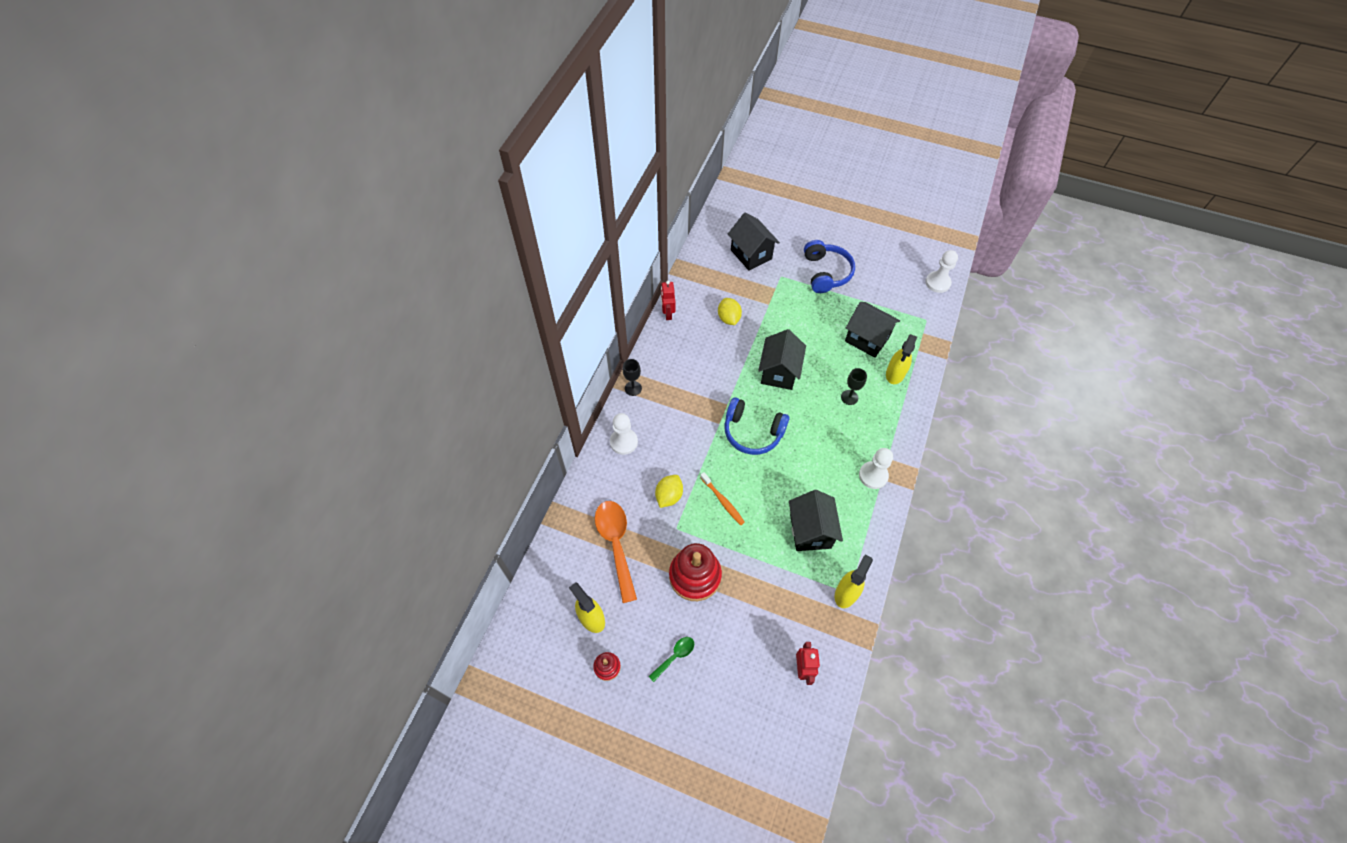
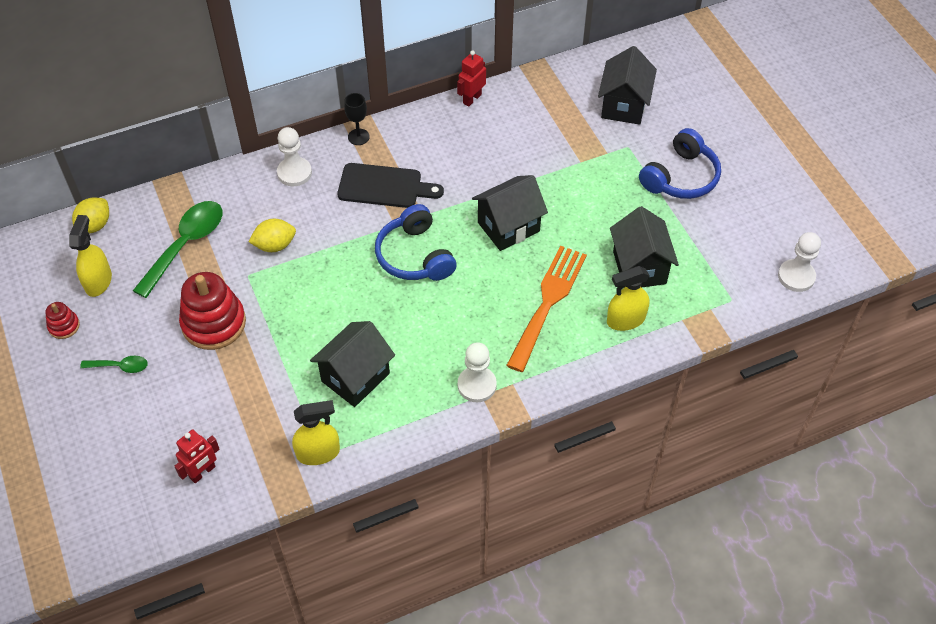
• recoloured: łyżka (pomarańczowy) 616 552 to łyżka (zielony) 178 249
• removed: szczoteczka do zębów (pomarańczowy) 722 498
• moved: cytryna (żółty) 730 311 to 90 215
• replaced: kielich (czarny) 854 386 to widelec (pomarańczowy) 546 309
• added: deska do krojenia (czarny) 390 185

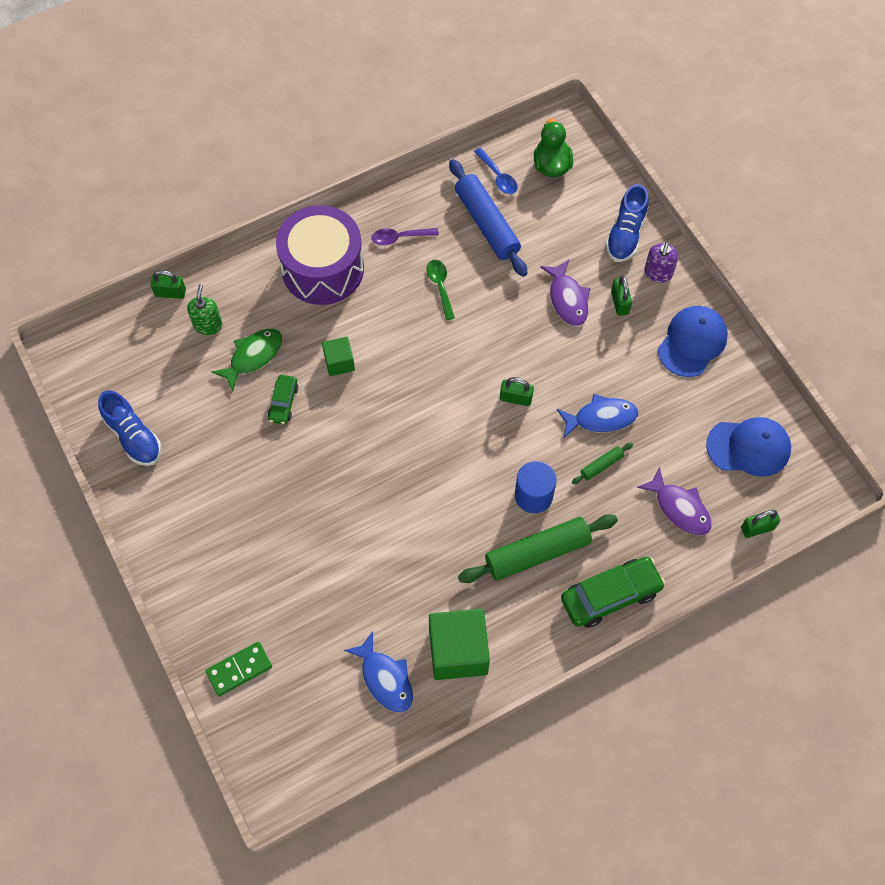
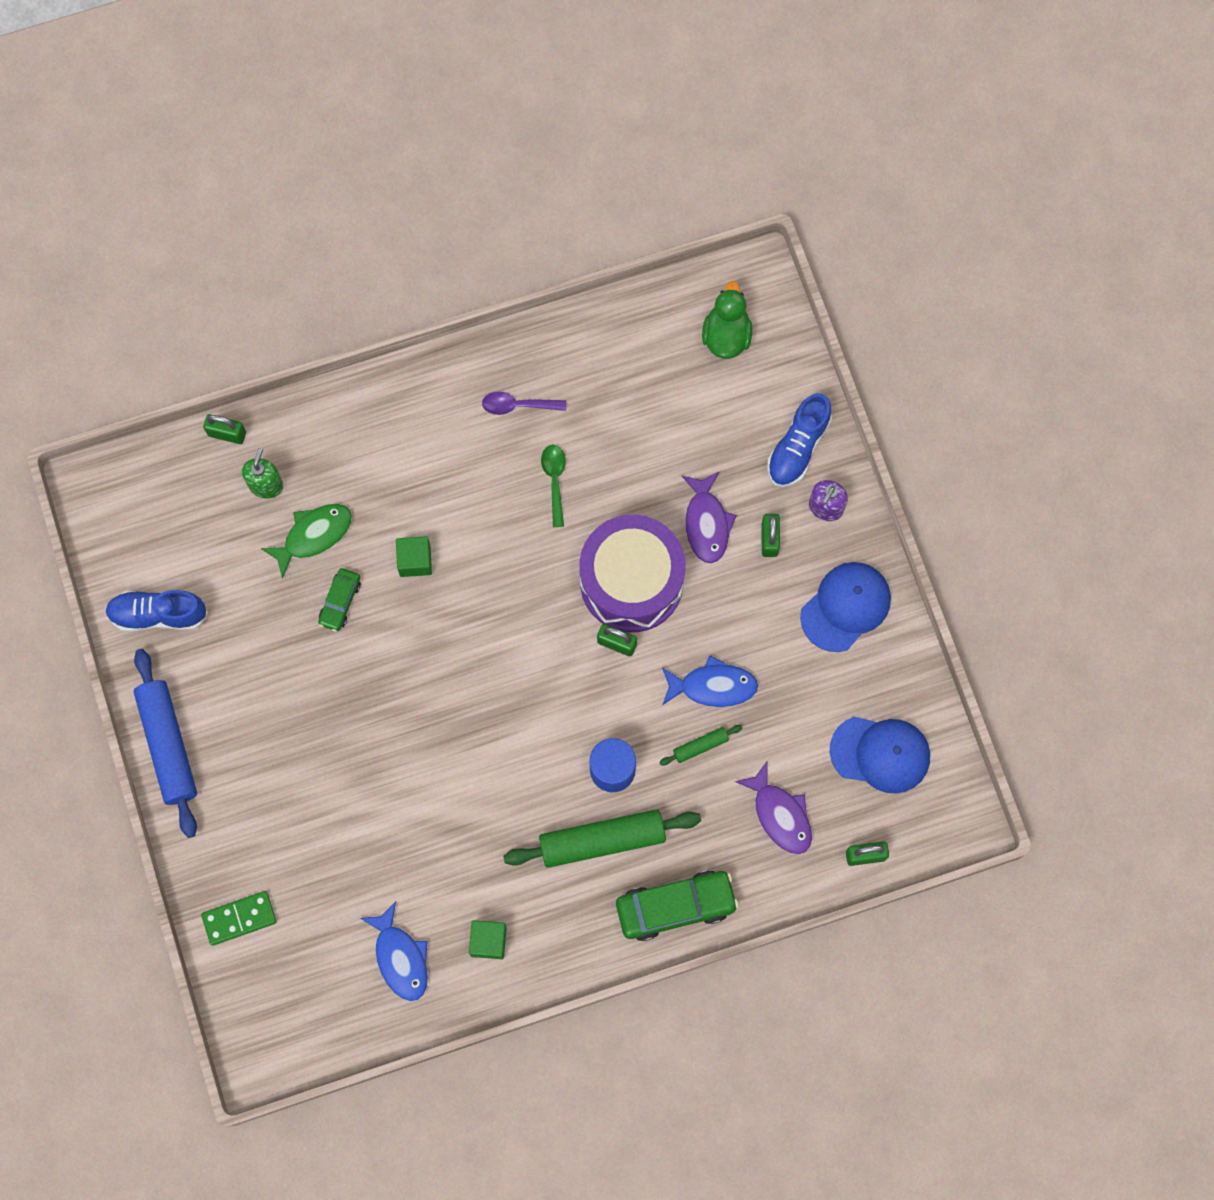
• turned: but (niebieski) 129 428 = 156 611 120 degrees clockwise
• moved: bęben (fioletowy) 320 255 to 632 573
• resized: sześcian (zielony) 459 644 = 488 939 x0.54
• moved: wałek do ciasta (niebieski) 488 218 to 165 743
• removed: łyżka (niebieski) 495 170

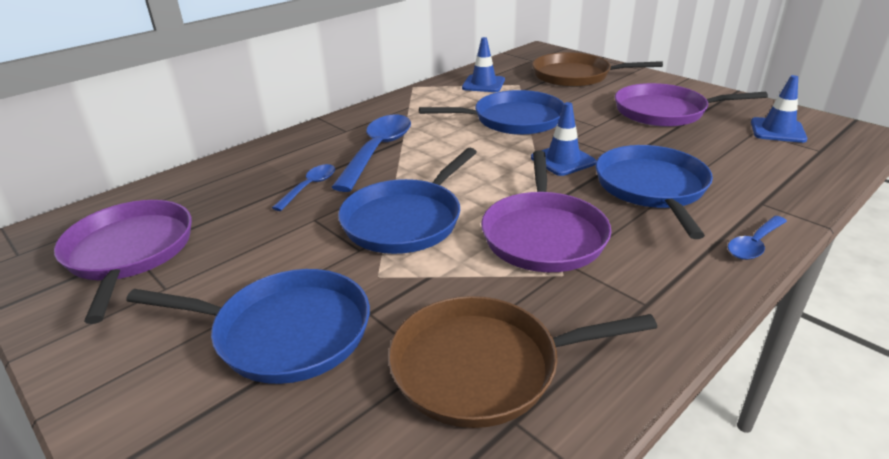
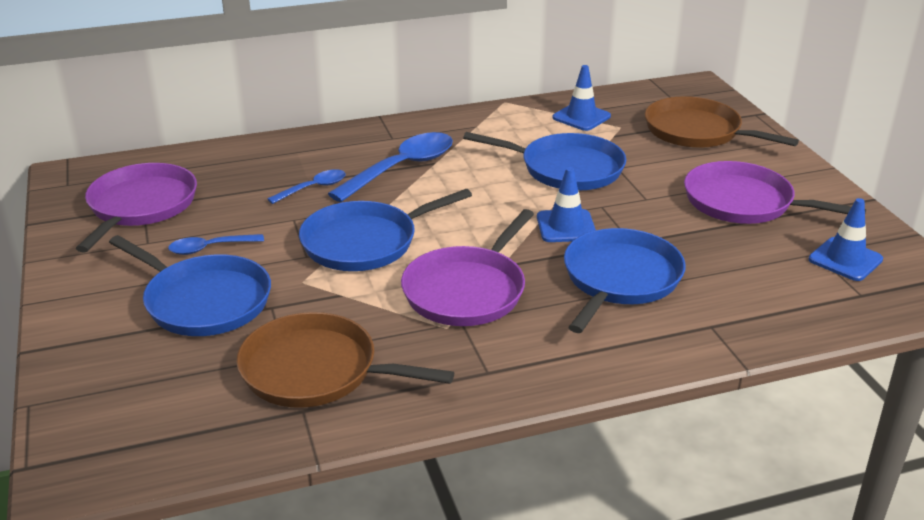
• moved: łyżka (niebieski) 757 238 to 216 244

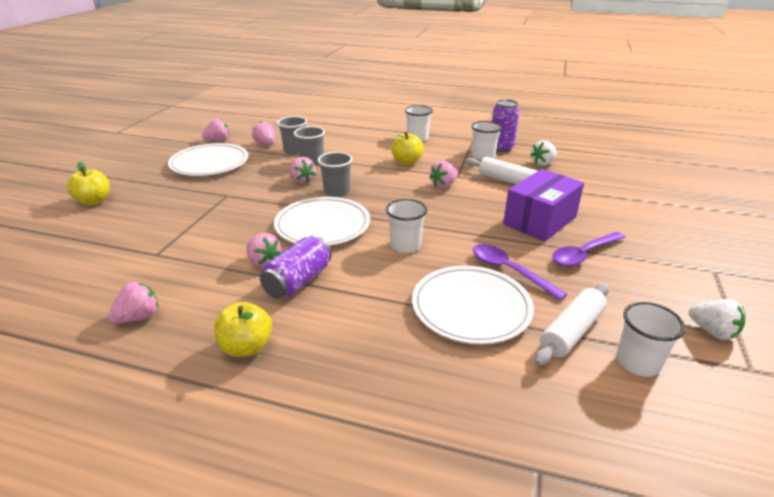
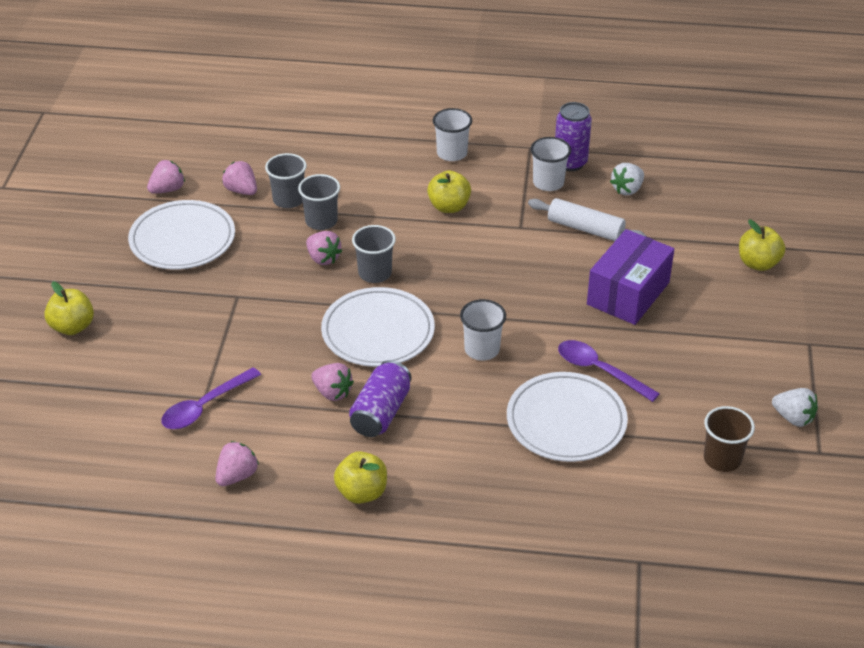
• removed: truskawka (różowy) 443 175
• removed: wałek do ciasta (biały) 571 325
• moved: łyżka (fioletowy) 589 249 to 211 398
• recoloured: szklanka (biały) 650 339 to szklanka (brązowy) 729 439
• added: jabłko (żółty) 762 245

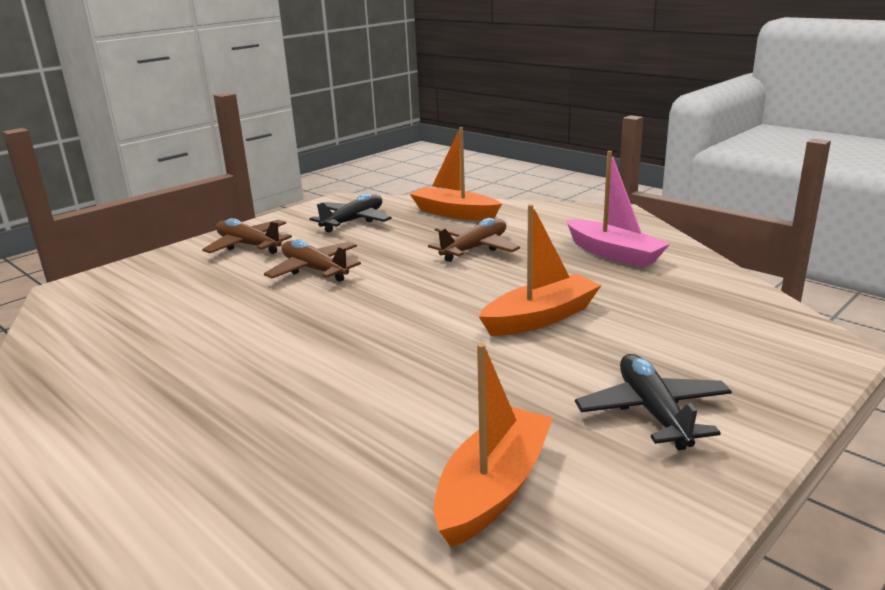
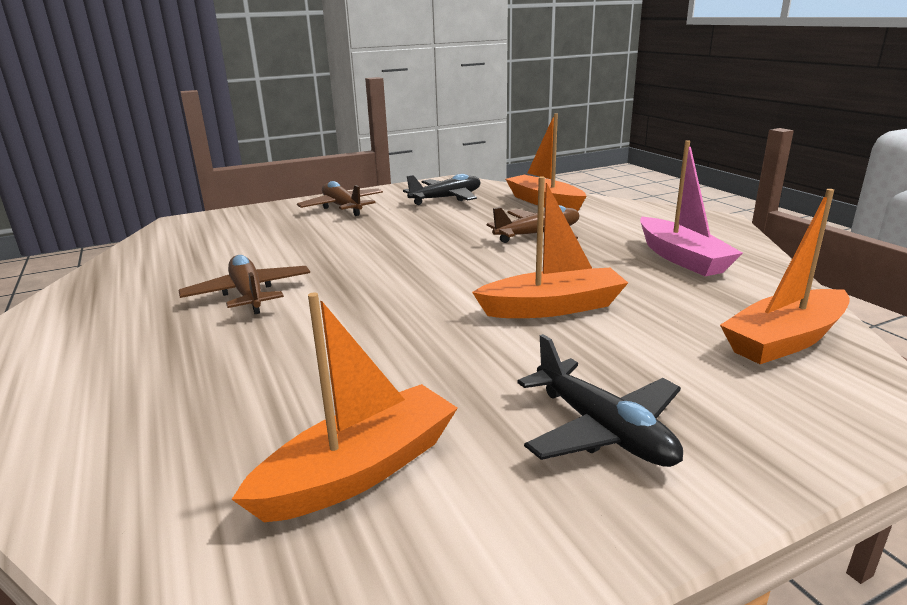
• moved: samolot (brązowy) 312 260 to 244 284
• turned: samolot (czarny) 653 402 = 600 400 135 degrees clockwise
• added: łódka (pomarańczowy) 785 276

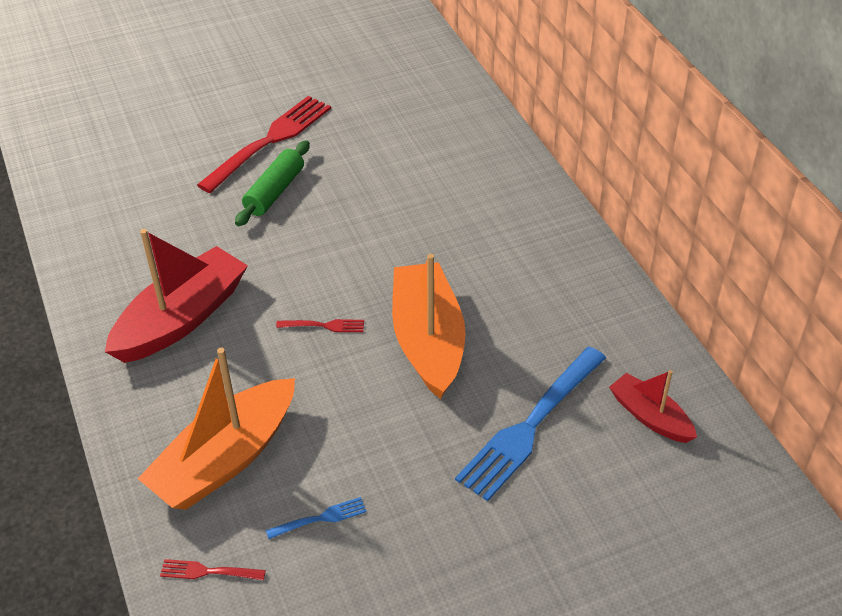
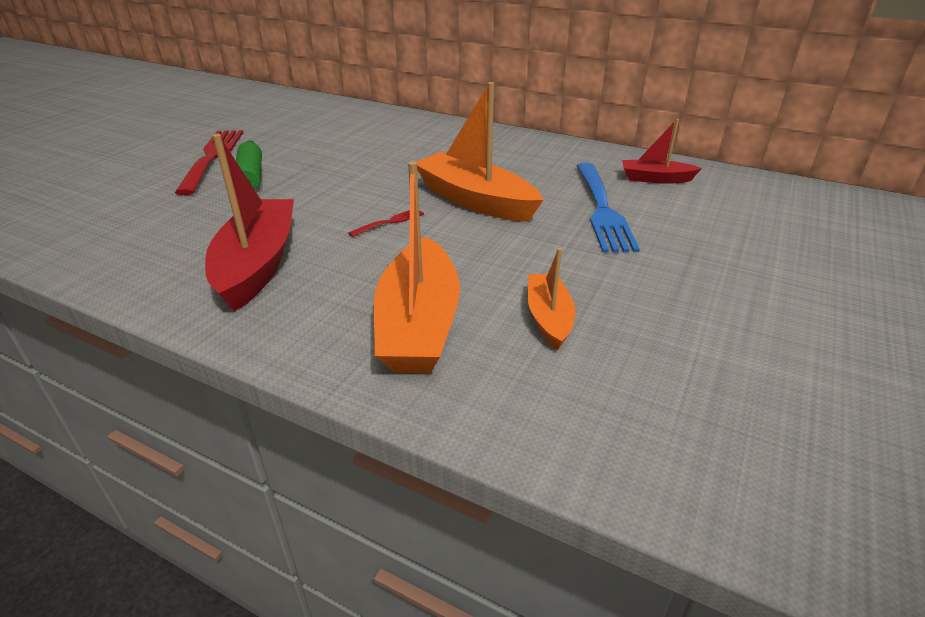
• removed: widelec (czerwony) 213 569
• replaced: widelec (niebieski) 316 518 to łódka (pomarańczowy) 552 299

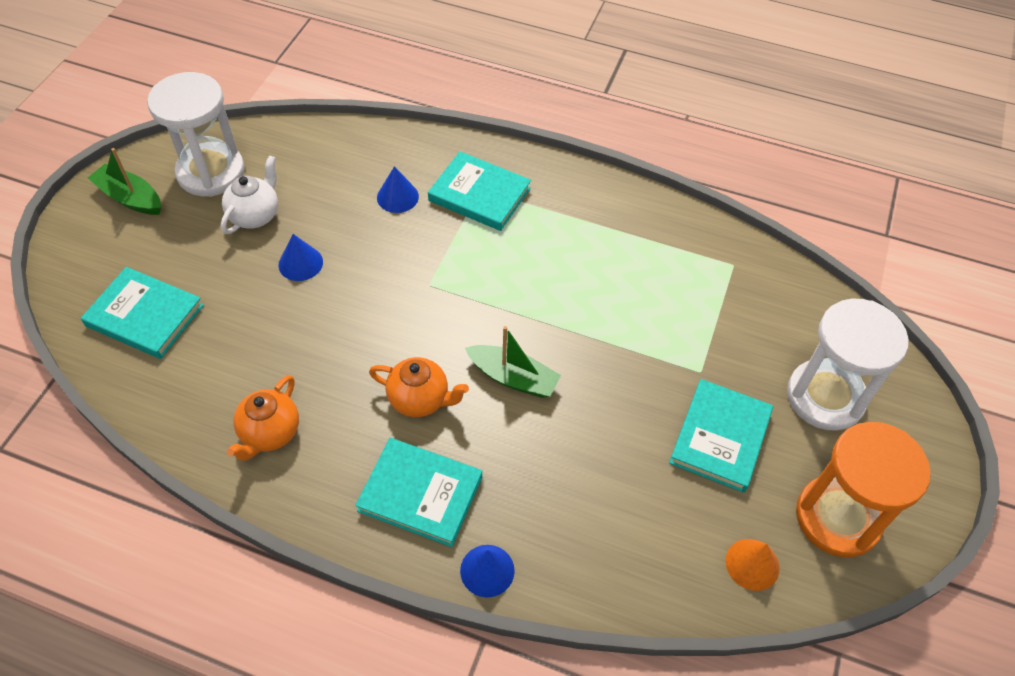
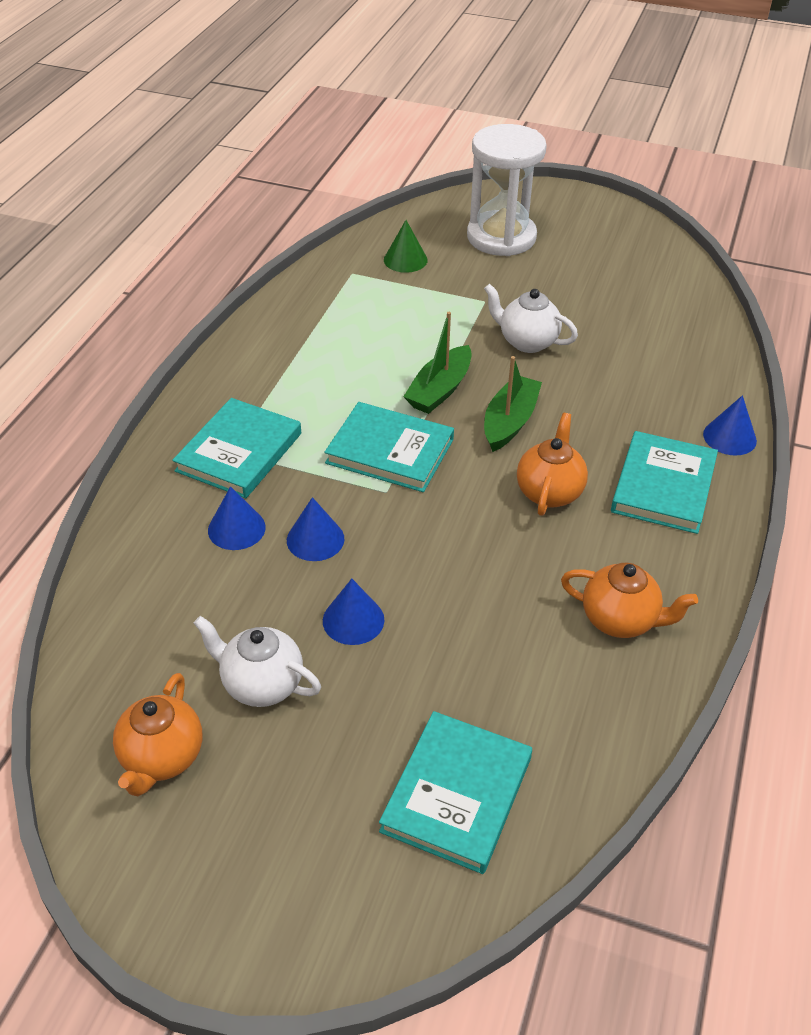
• moved: łódka (zielony) 124 181 to 437 363
• replaced: klepsydra (biały) 196 134 to imbryk (pomarańczowy) 157 734
• moved: książka (turkusowy) 721 436 to 389 447
• removed: stożek (pomarańczowy) 752 565
• removed: klepsydra (pomarańczowy) 863 489
• added: stożek (niebieski) 315 529
• added: stożek (zielony) 406 246
• added: imbryk (biały) 531 318

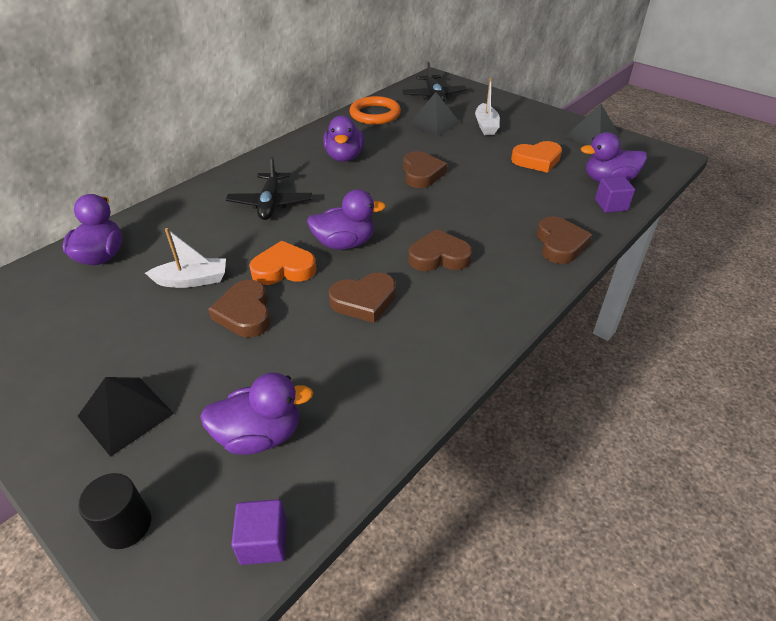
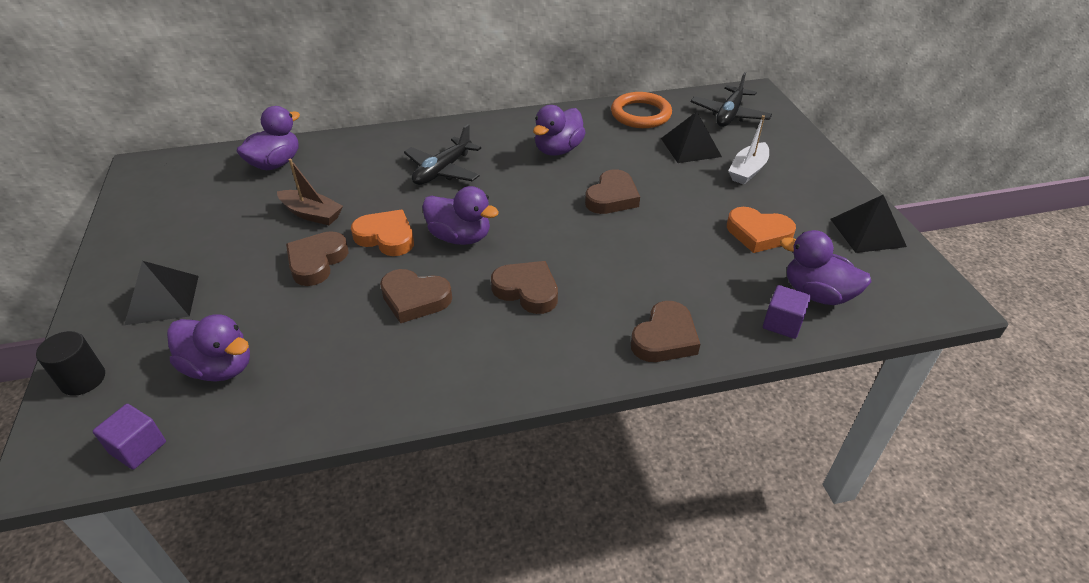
• recoloured: łódka (biały) 185 258 to łódka (brązowy) 310 192

